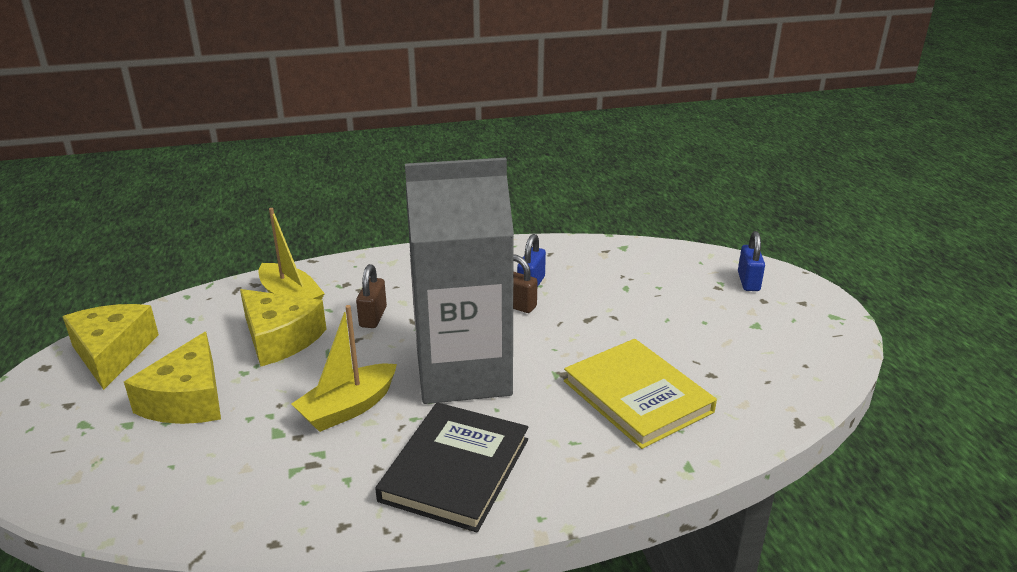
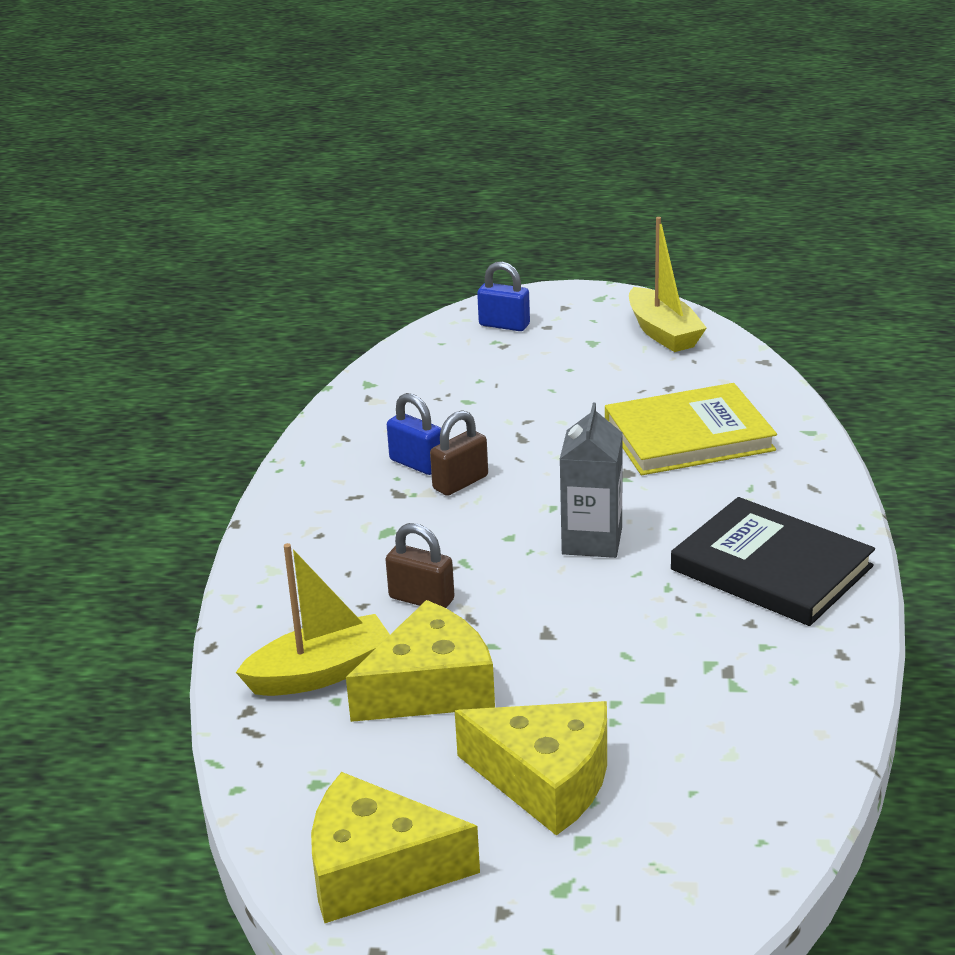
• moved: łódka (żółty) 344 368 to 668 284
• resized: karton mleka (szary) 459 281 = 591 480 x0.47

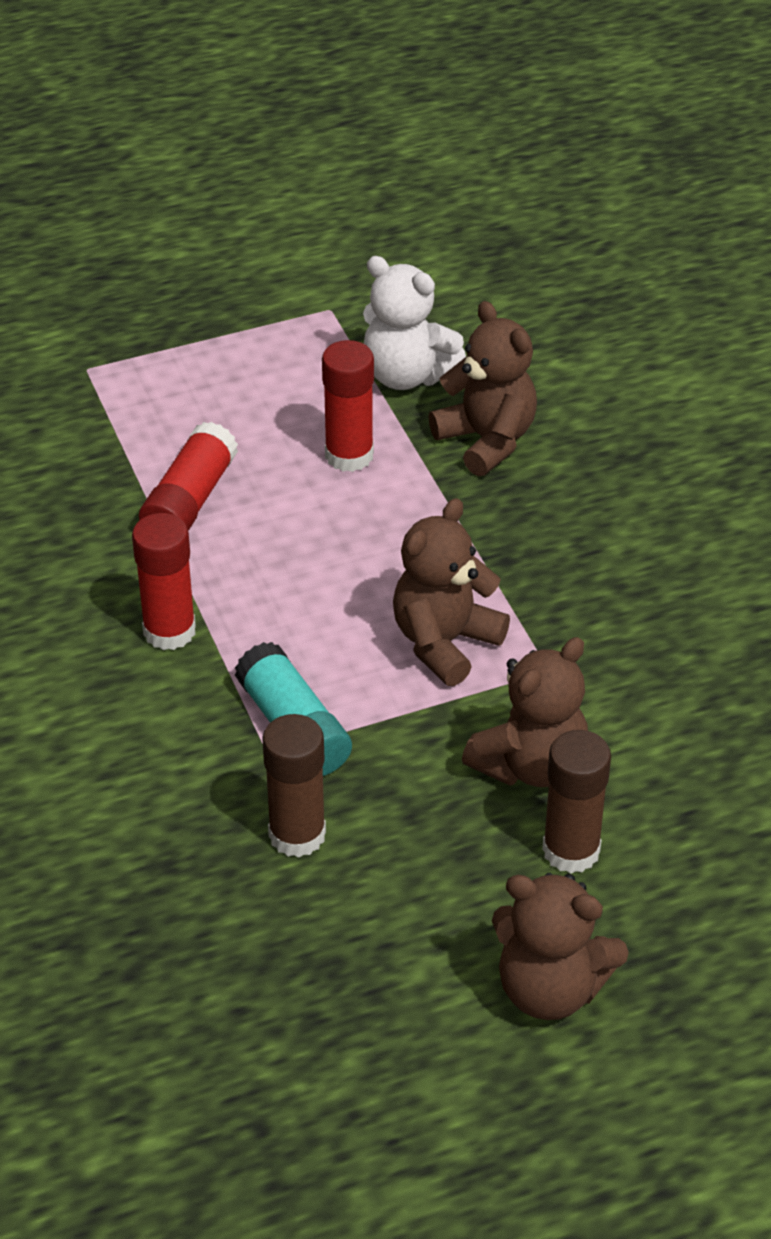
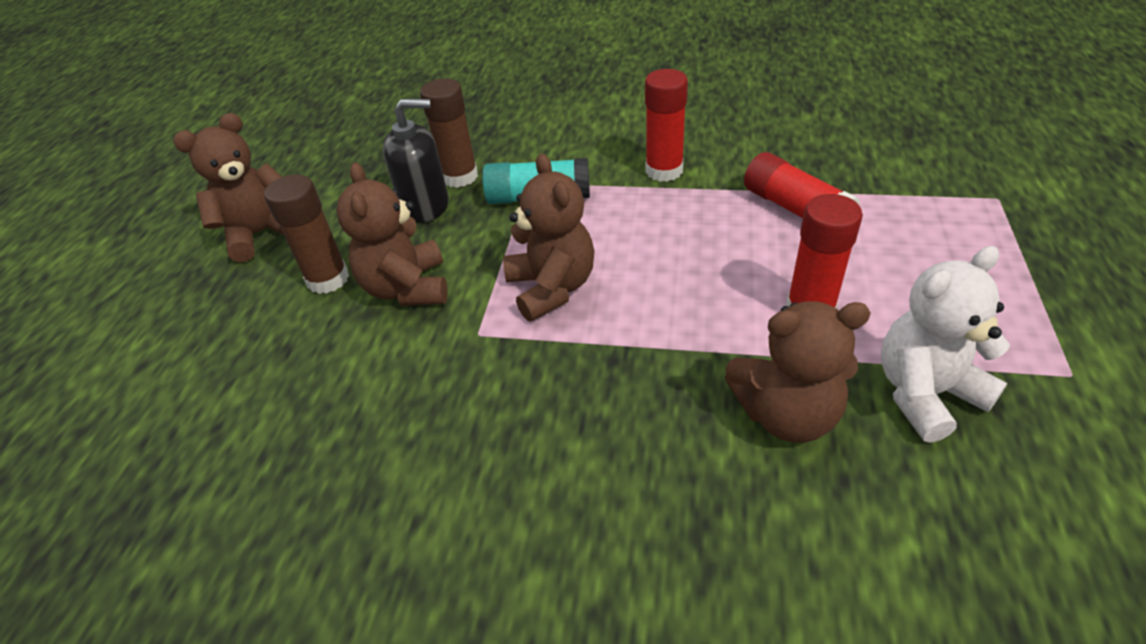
• added: dozownik mydła (czarny) 416 161

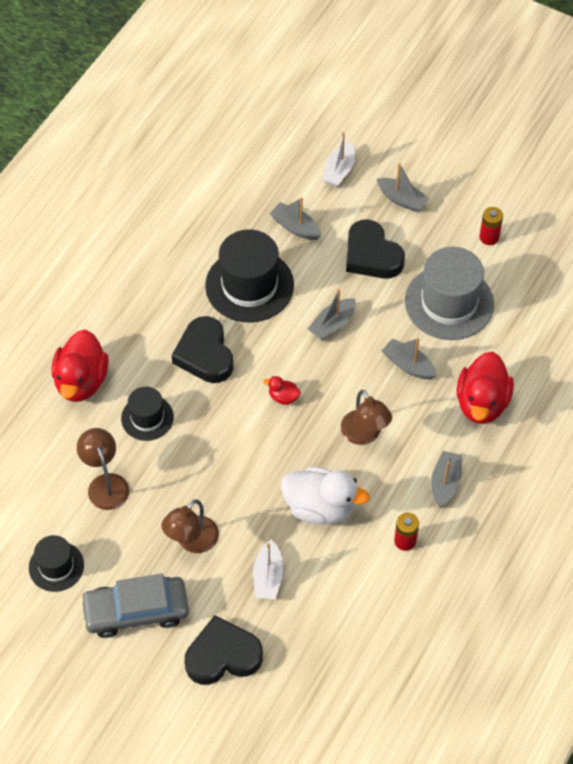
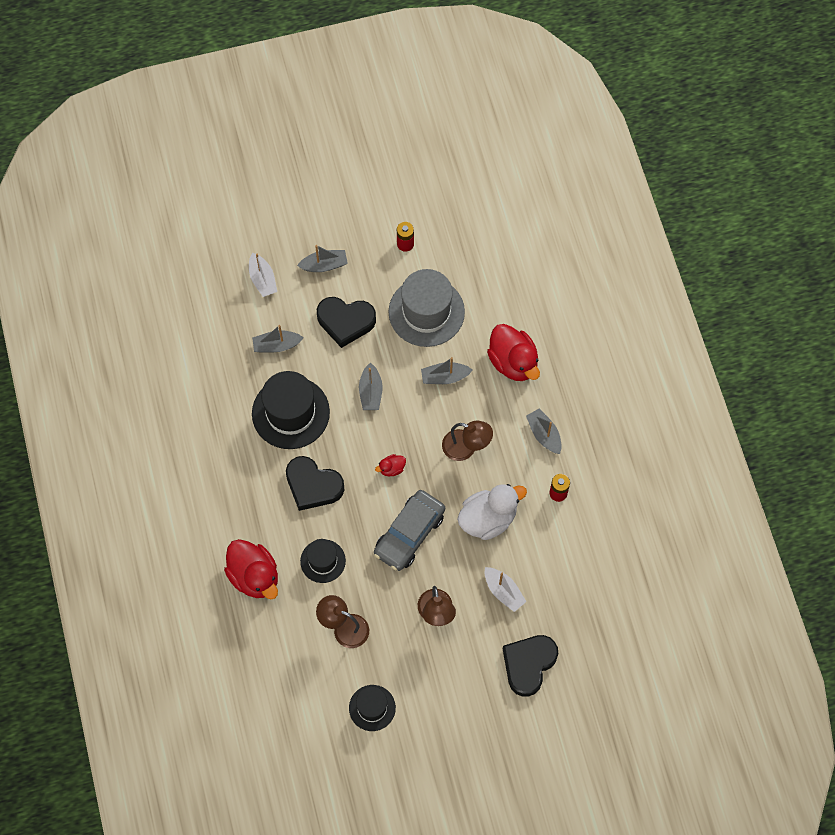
• moved: samochód (szary) 134 606 to 409 530

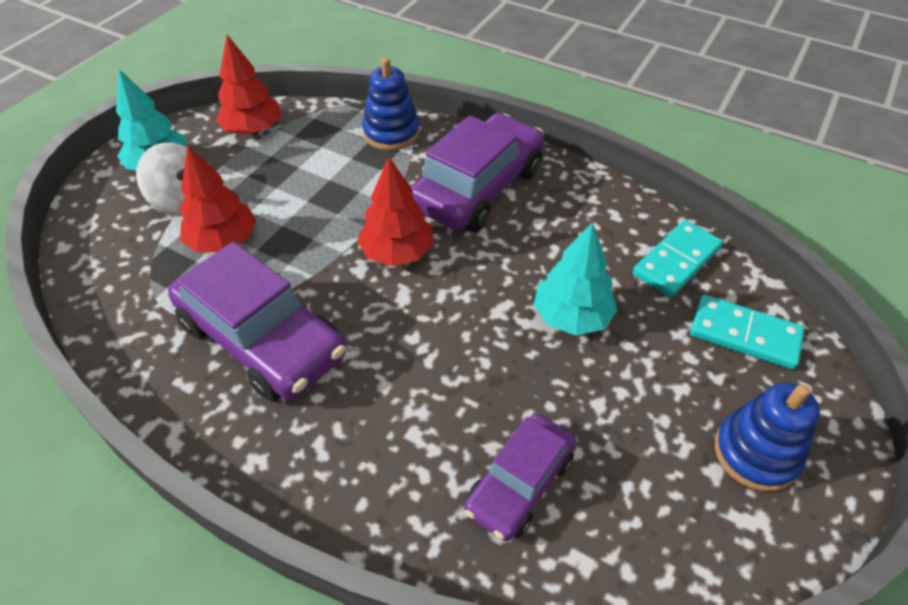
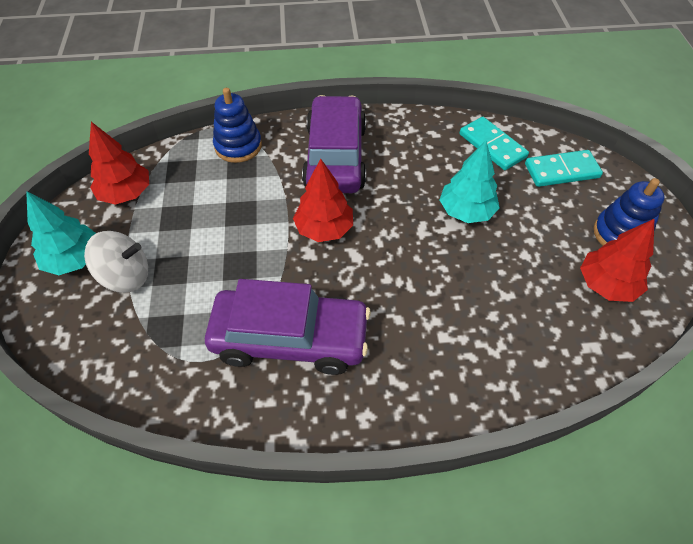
• moved: drzewko (czerwony) 218 199 to 617 260
• removed: samochód (fioletowy) 520 477
• turned: kostka domina (turkusowy) 678 258 = 494 143 45 degrees counterclockwise

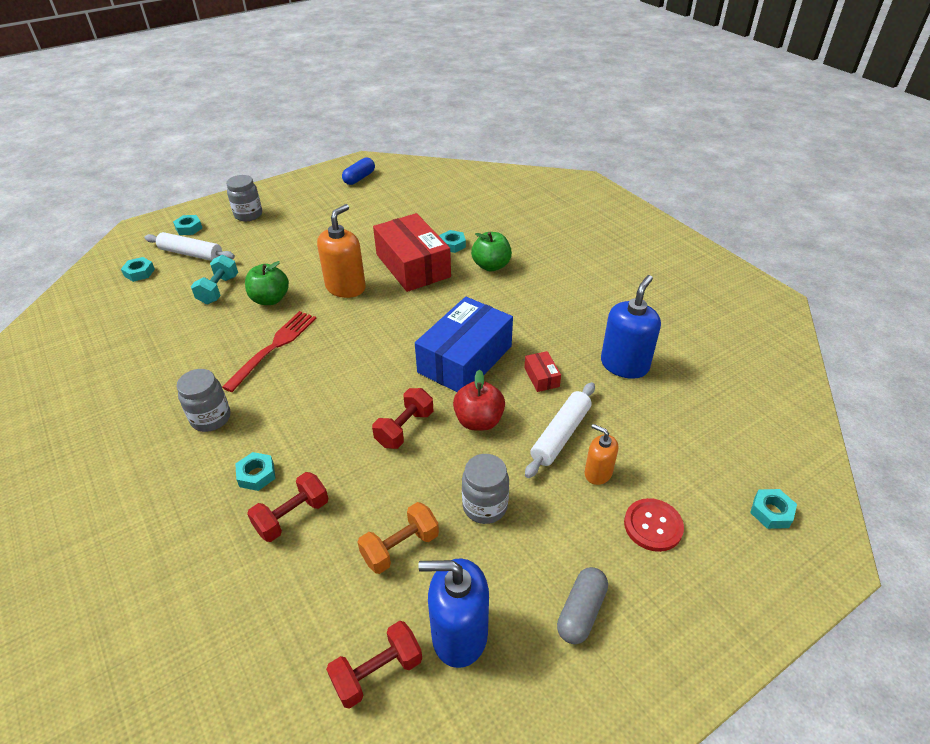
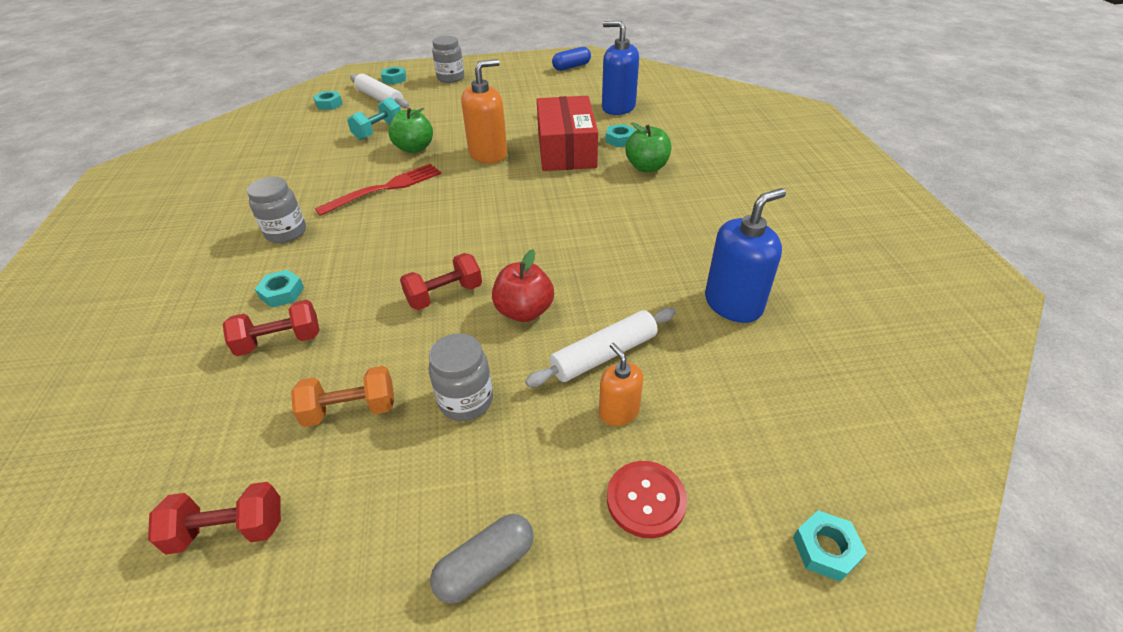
• removed: pudełko (niebieski) 464 344
• moved: dozownik mydła (niebieski) 453 613 to 620 68
• removed: pudełko (czerwony) 542 371

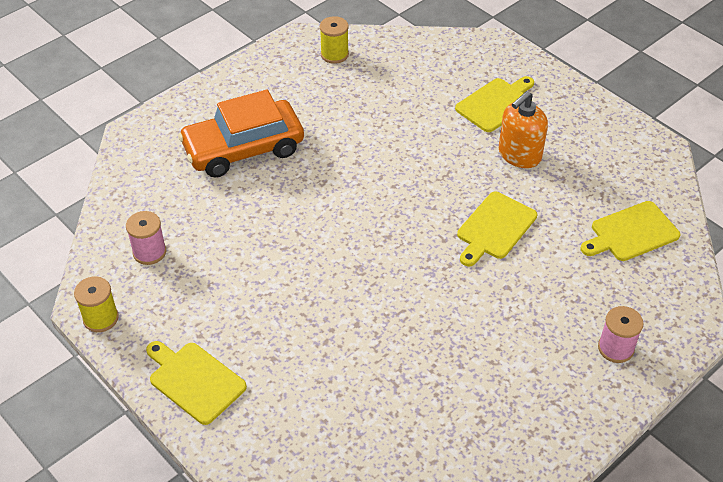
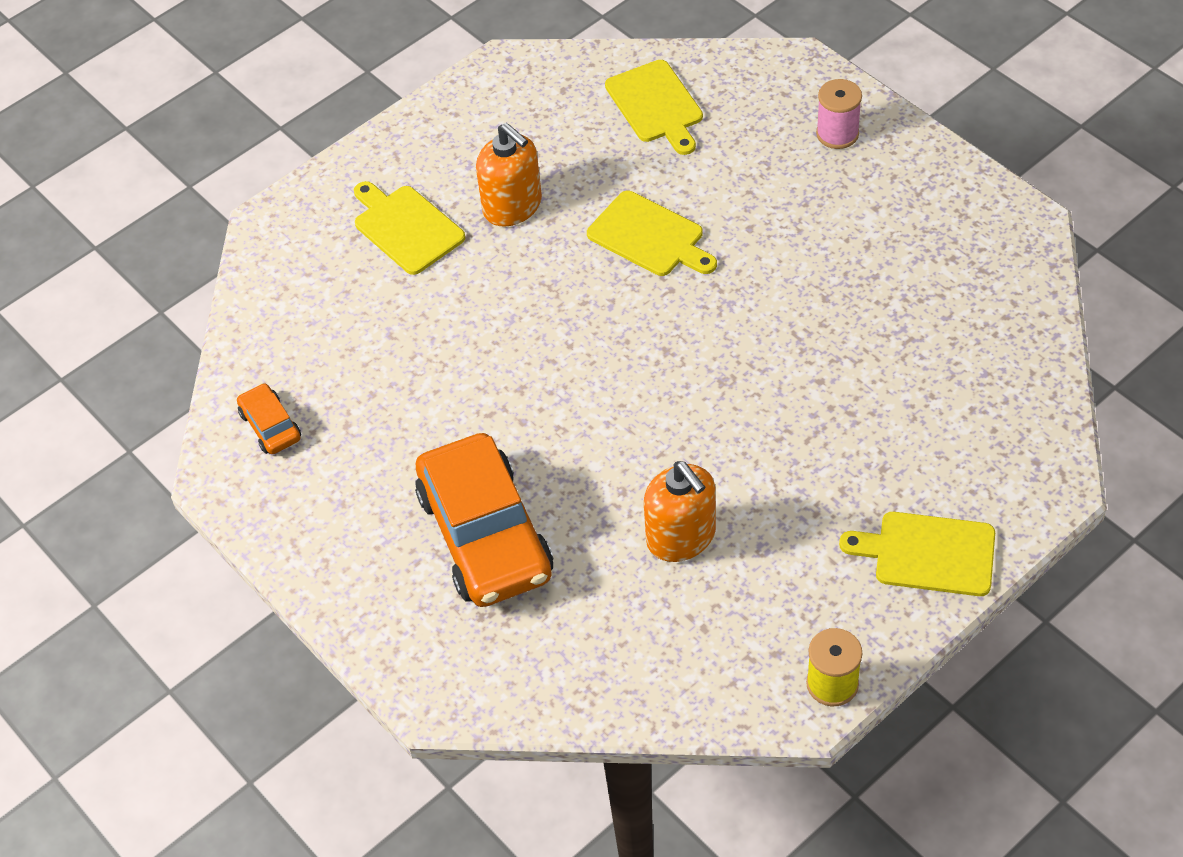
• removed: szpulka (różowy) 146 238
• turned: deska do krojenia (żółty) 196 383 = 917 554 60 degrees clockwise
• replaced: szpulka (żółty) 334 40 to samochód (pomarańczowy) 269 418
• added: dozownik mydła (pomarańczowy) 680 511

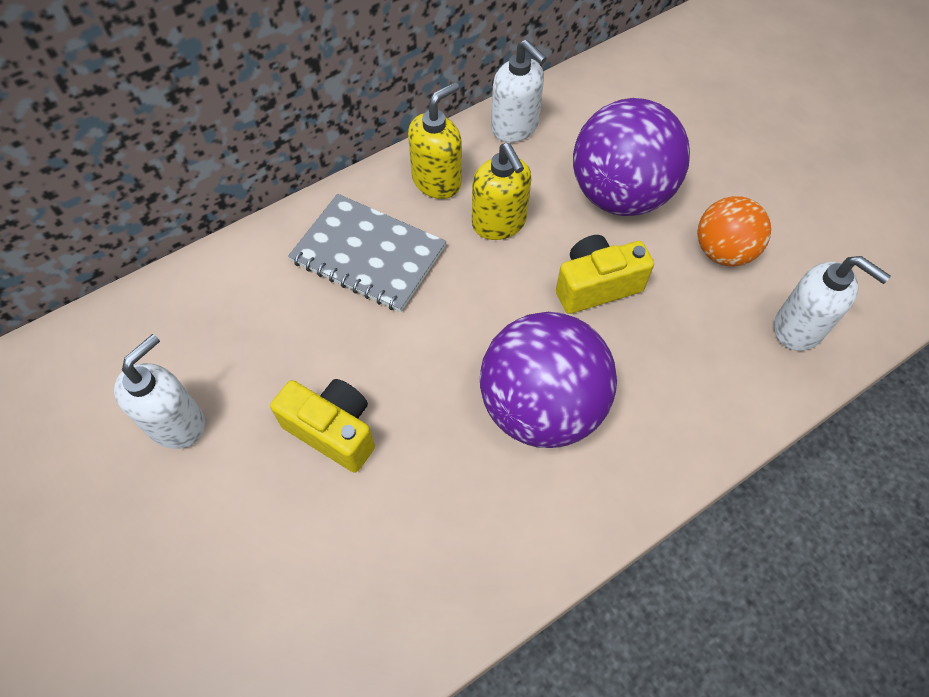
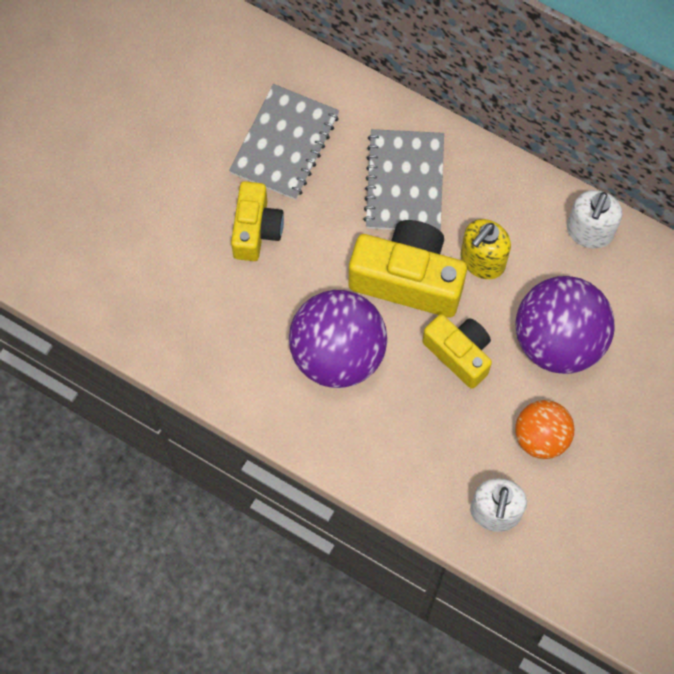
• removed: dozownik mydła (biały) 159 391
• removed: dozownik mydła (żółty) 435 140
• added: zeszyt (szary) 284 142
• added: aparat fotograficzny (żółty) 408 269

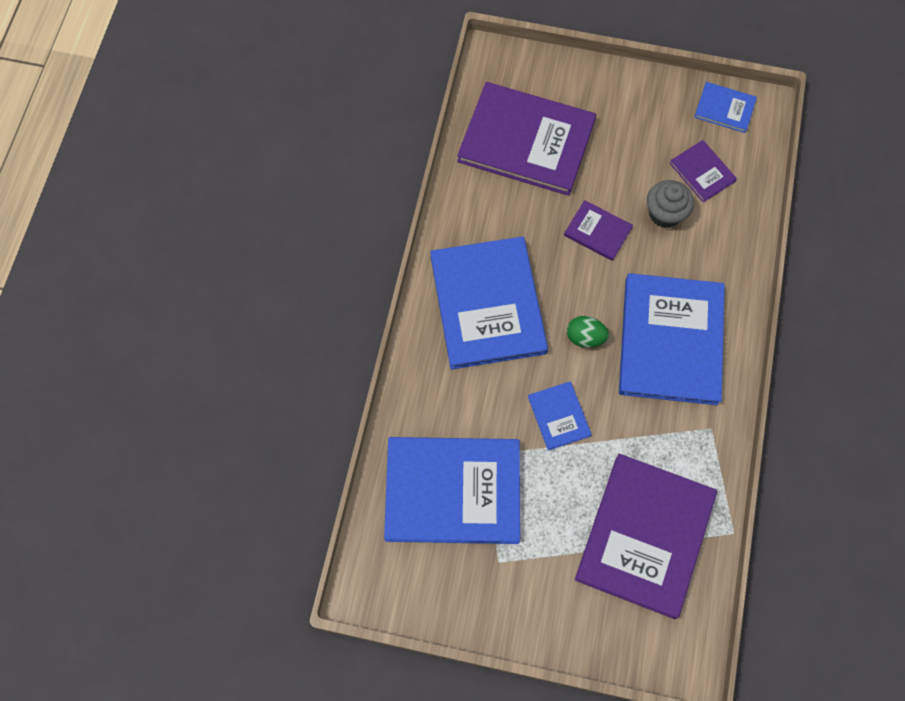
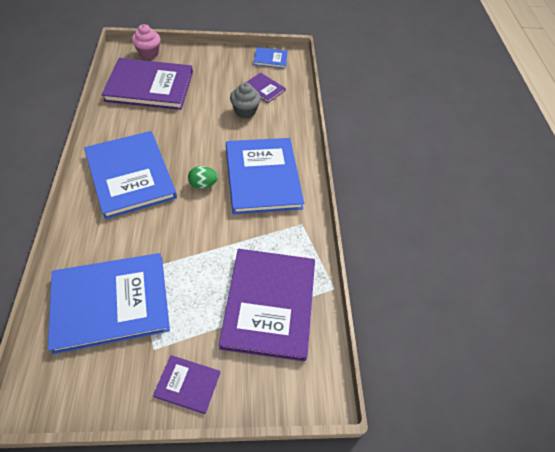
• removed: książka (niebieski) 560 416
• moved: książka (fioletowy) 598 230 to 186 384
• added: muffinka (różowy) 146 41

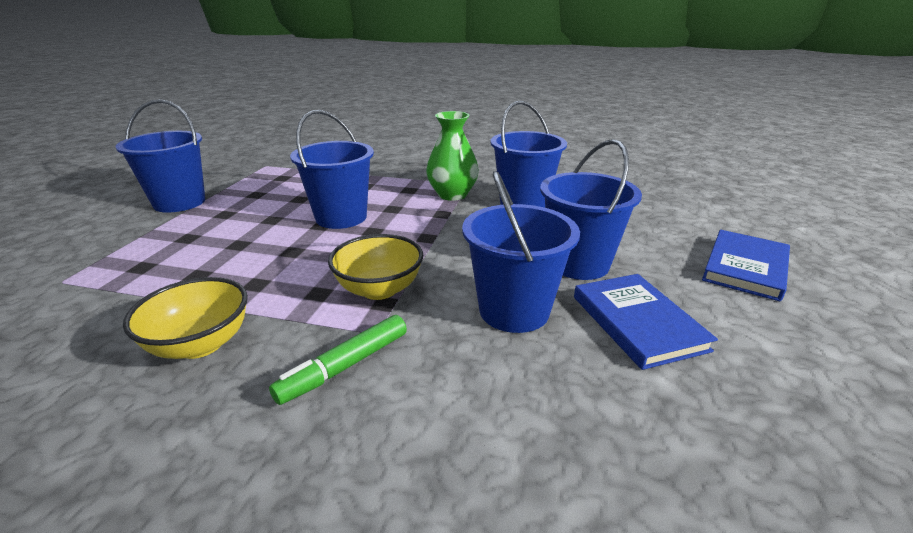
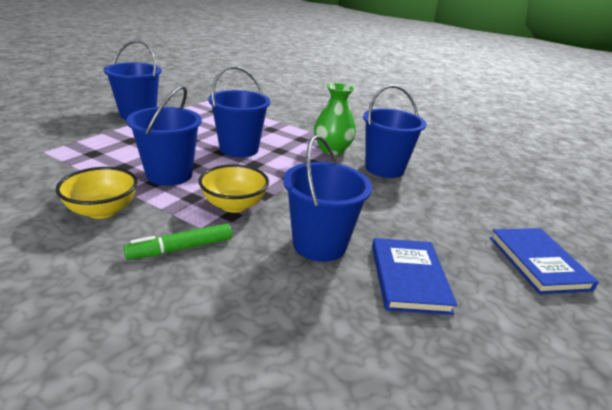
• moved: wiadro (niebieski) 591 209 to 164 136
• turned: książka (niebieski) 746 265 = 544 261 60 degrees counterclockwise

